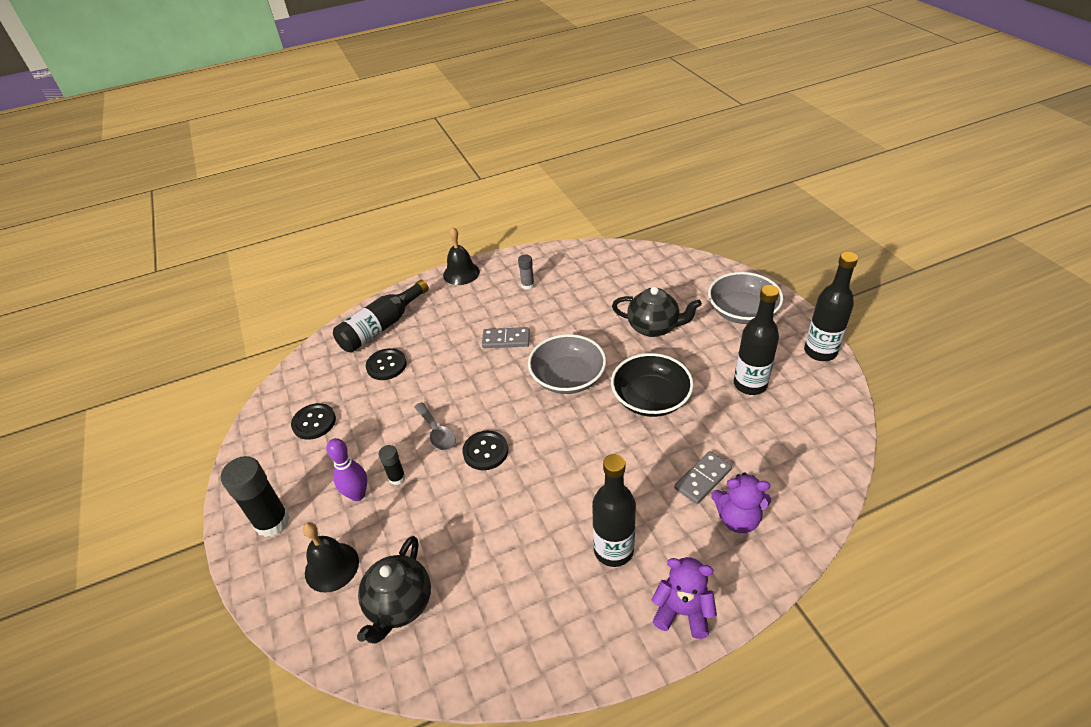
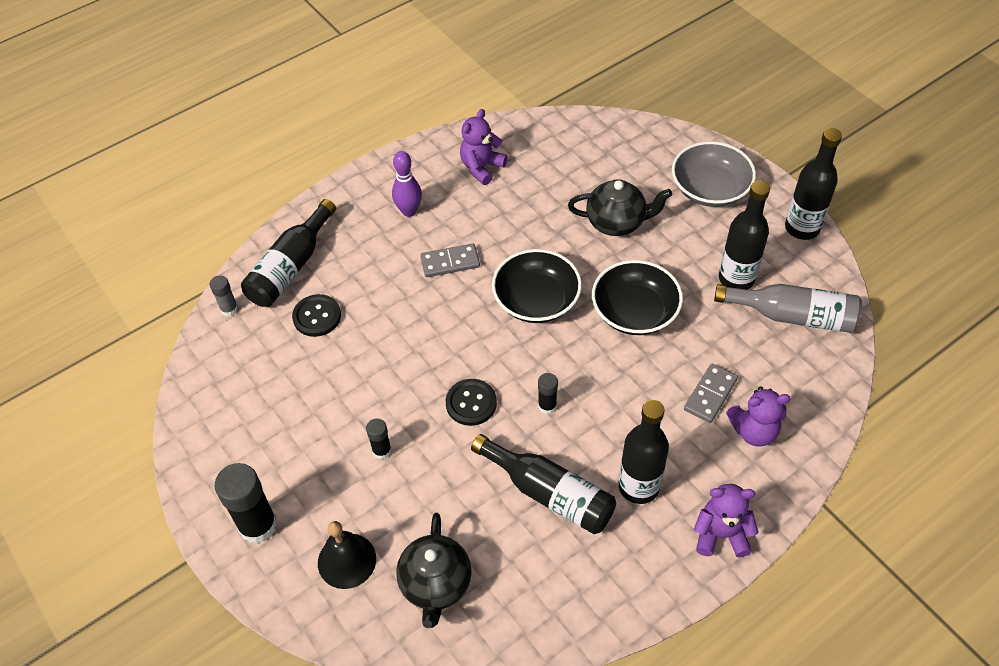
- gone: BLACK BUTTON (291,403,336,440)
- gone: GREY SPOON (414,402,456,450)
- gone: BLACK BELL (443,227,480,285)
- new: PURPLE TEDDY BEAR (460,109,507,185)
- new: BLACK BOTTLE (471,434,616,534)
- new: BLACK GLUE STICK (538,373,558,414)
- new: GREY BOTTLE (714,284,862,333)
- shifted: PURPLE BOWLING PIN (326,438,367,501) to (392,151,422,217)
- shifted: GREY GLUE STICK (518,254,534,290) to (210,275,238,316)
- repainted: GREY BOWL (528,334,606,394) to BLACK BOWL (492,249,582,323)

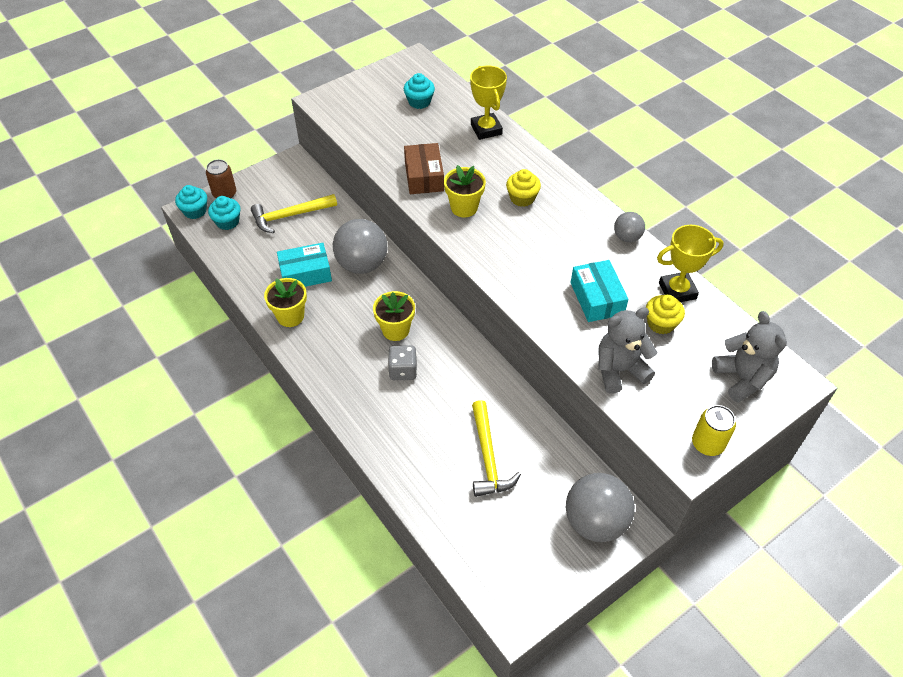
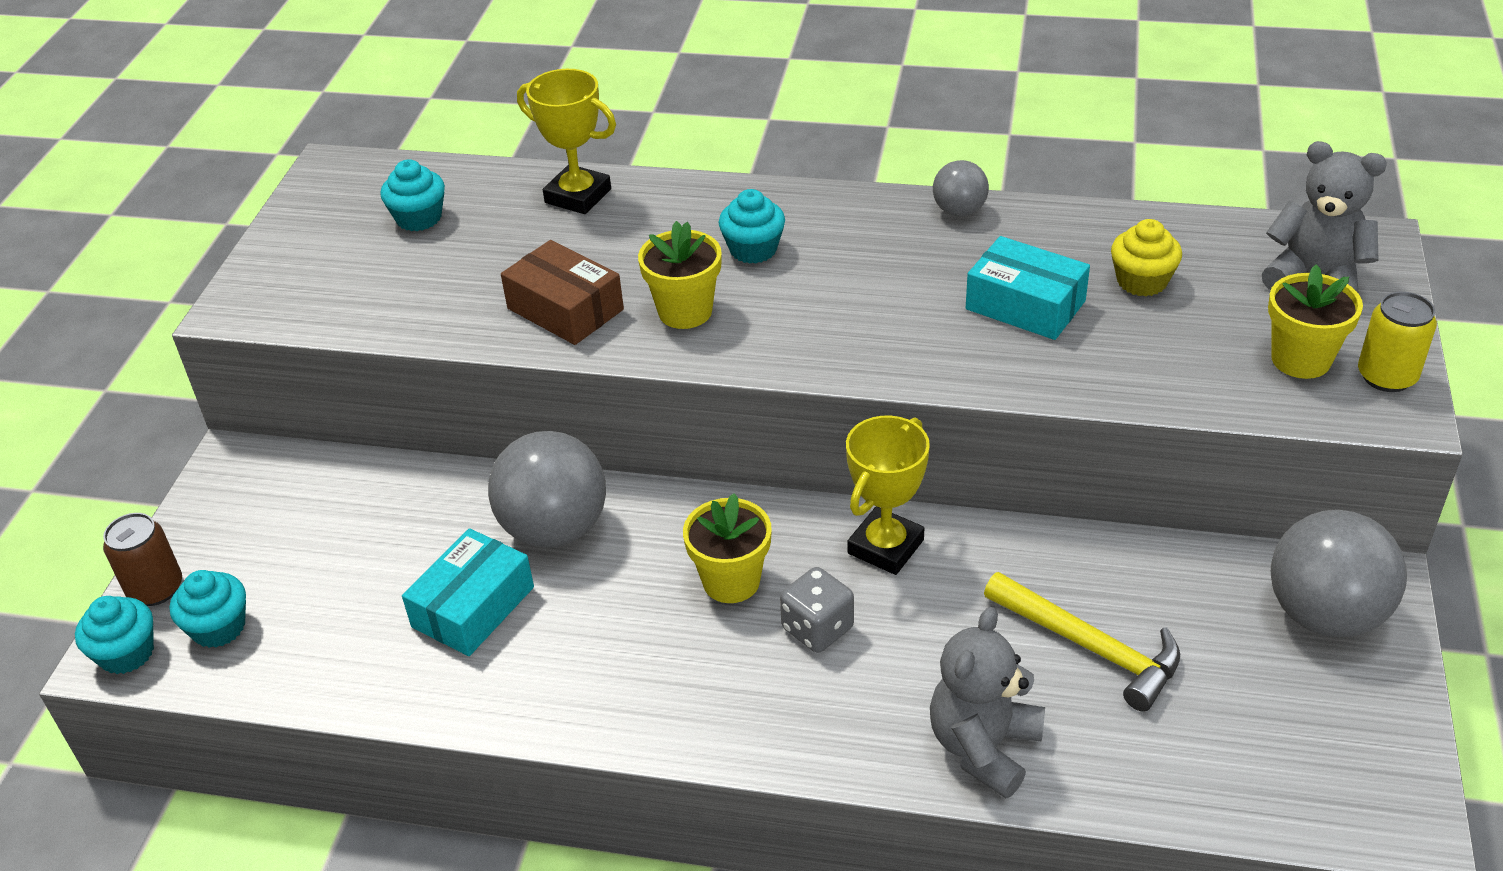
- gone: YELLOW HAMMER (251,194,337,233)
- shifted: YELLOW FLOWER POT (264,278,307,327) to (1268,265,1363,379)
- shifted: GREY TEDDY BEAR (598,307,657,394) to (930,607,1045,798)
- shifted: YELLOW TROPHY (657,225,724,302) to (846,416,930,575)
- repainted: YELLOW CUPCAKE (506,169,541,207) to TURQUOISE CUPCAKE (719,189,785,264)

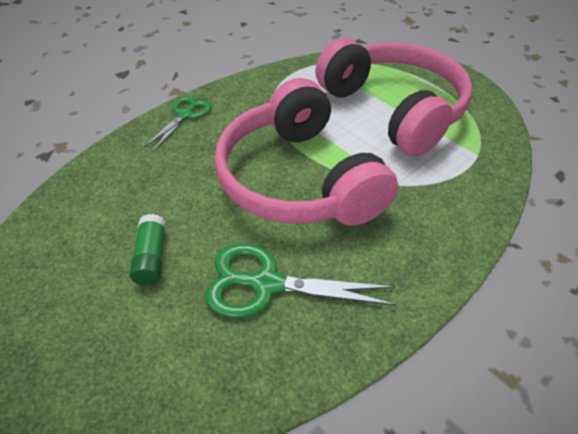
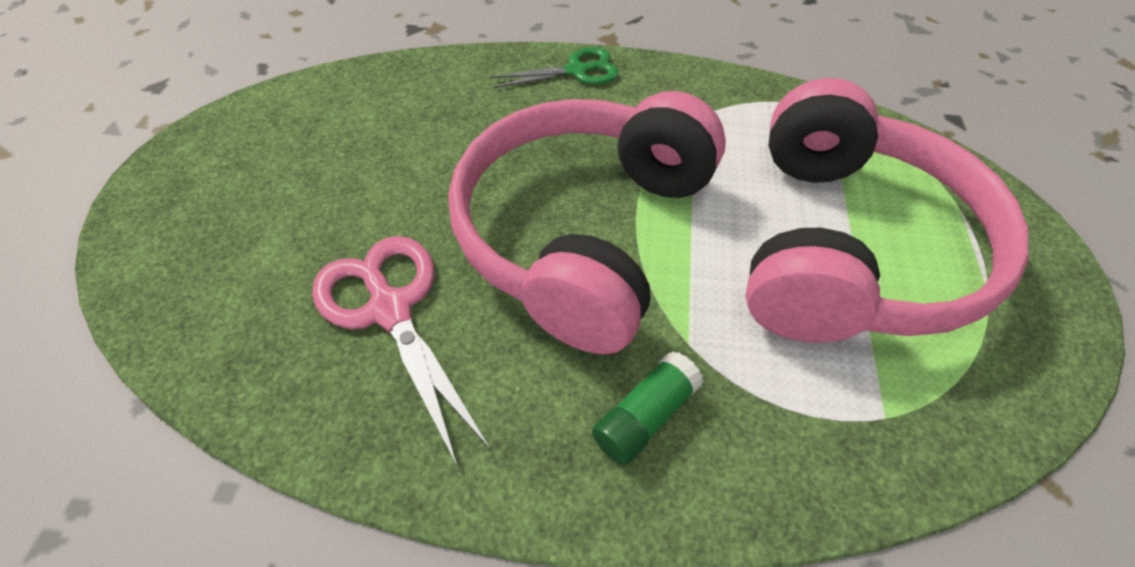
- shifted: GREEN GLUE STICK (130,214,166,285) to (592,351,704,465)
- repainted: GREEN SCISSORS (205,244,396,318) to PINK SCISSORS (312,236,490,467)

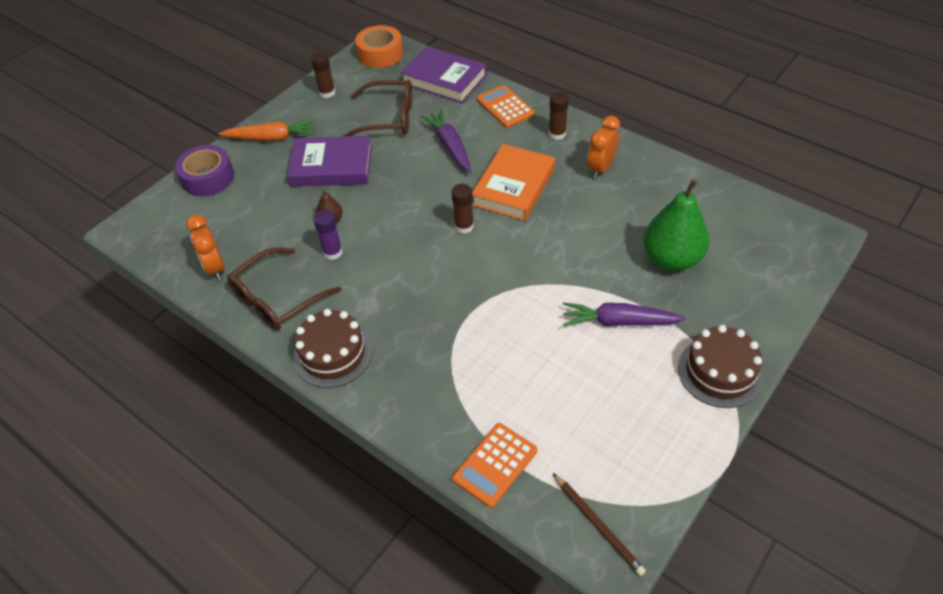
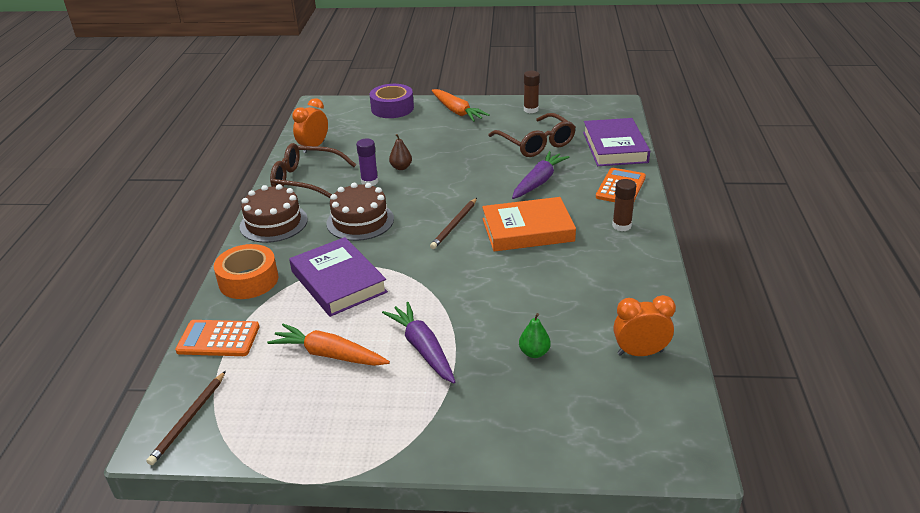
- new: ORANGE CARROT (267,324,390,366)
- shifted: PURPLE BOOK (287,136,372,187) to (289,237,388,317)
- shifted: ORANGE TAPE (355,25,403,68) to (214,244,279,299)
- shifted: ORANGE CLOCK (587,115,620,179) to (613,295,676,356)
- shifted: BROWN CAKE (678,325,763,408) to (326,183,394,241)
- swapped: BROWN GLUE STICK (451,184,474,234) to BROWN PENCIL (430,198,477,249)
- scaled: GREEN PEAR (644,180,709,271) = (519,313,551,358) x0.44

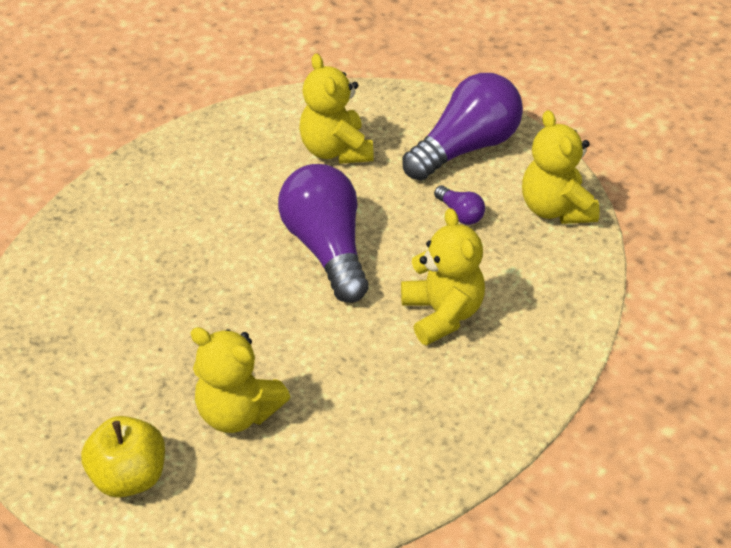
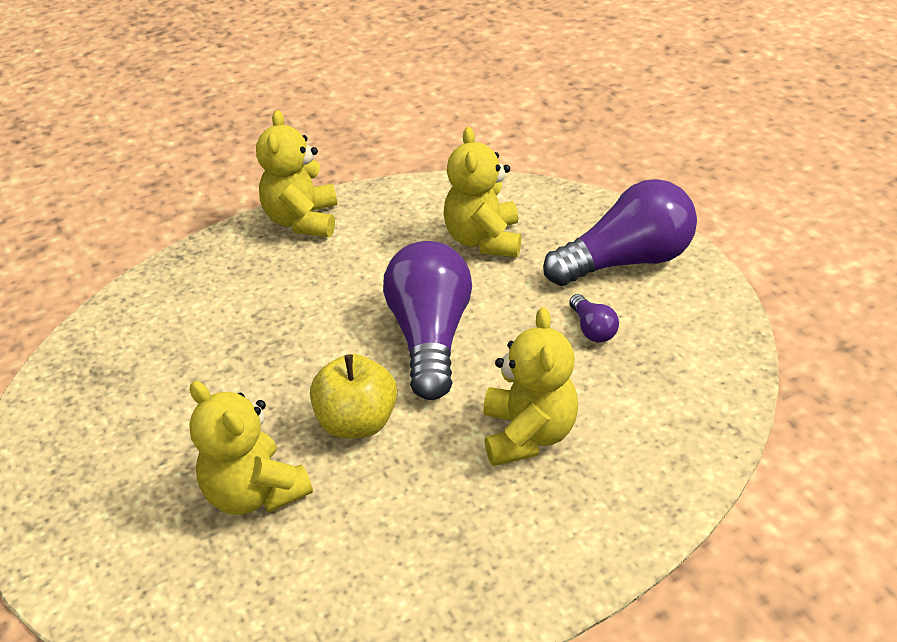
- shifted: YELLOW APPLE (81,416,165,498) to (310,354,397,439)
- shifted: YELLOW TEDDY BEAR (522,110,600,224) to (256,110,337,237)

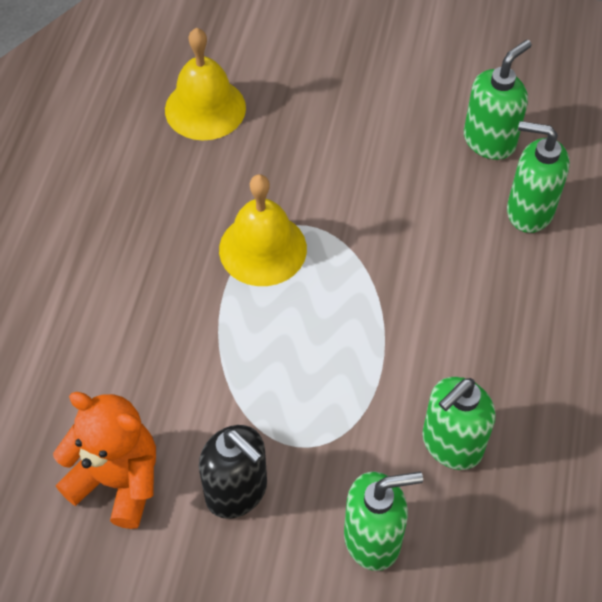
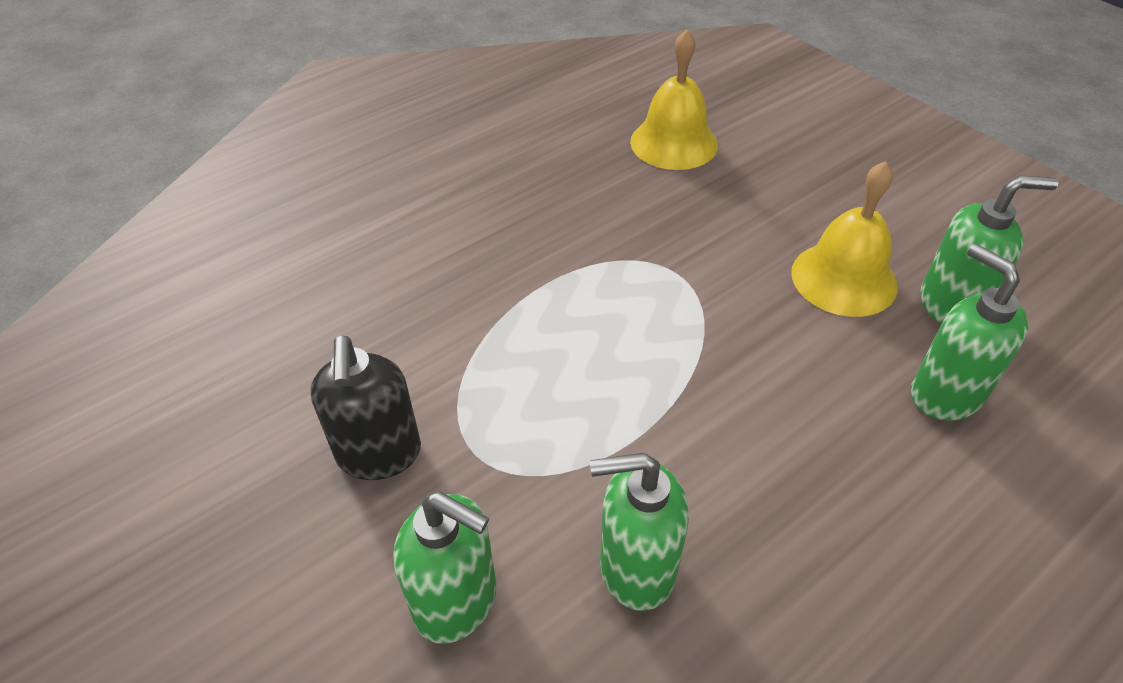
- gone: ORANGE TEDDY BEAR (53,392,156,529)
- shifted: YELLOW BELL (219,174,307,286) to (791,161,898,317)

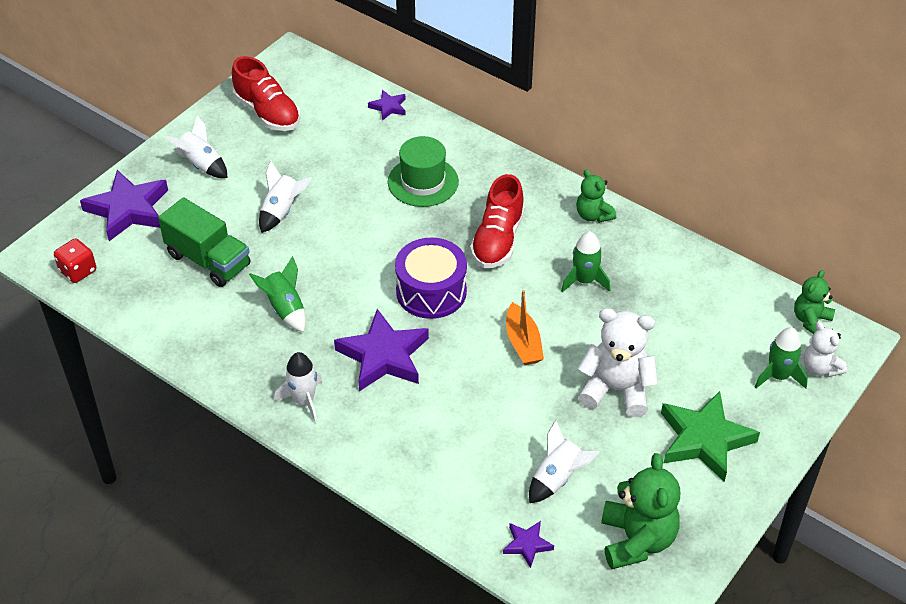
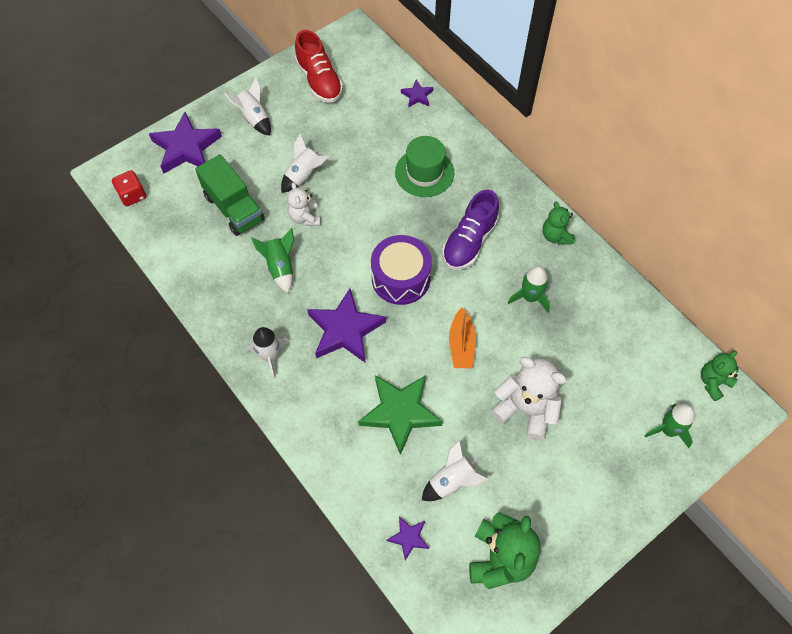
- shifted: GREEN STAR (661,391,760,482) to (358,375,443,455)
- shifted: WHITE TEDDY BEAR (803,322,847,377) to (287,182,321,226)
- repainted: RED SHOE (470,174,525,268) to PURPLE SHOE (442,190,499,270)

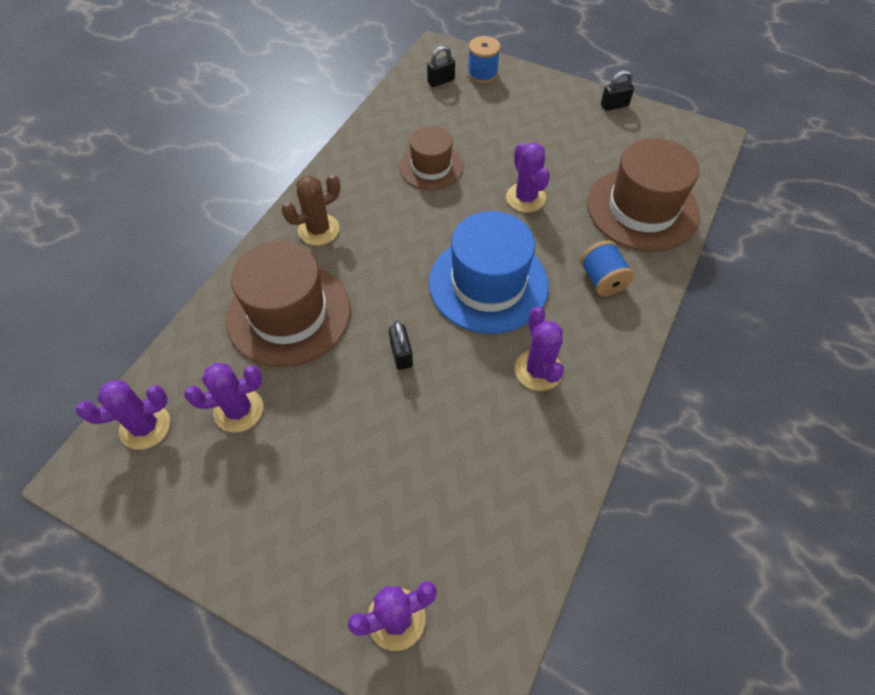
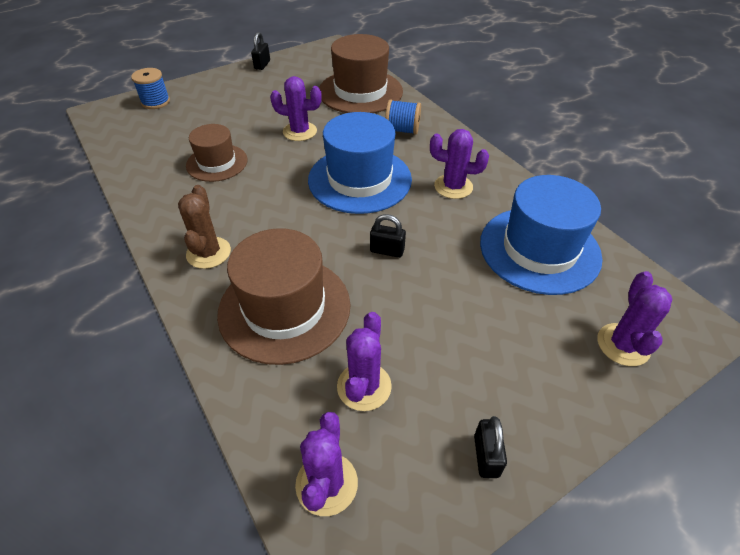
- new: BLUE HAT (480,175,603,295)
- shifted: BLACK PADLOCK (427,45,455,87) to (474,416,507,478)

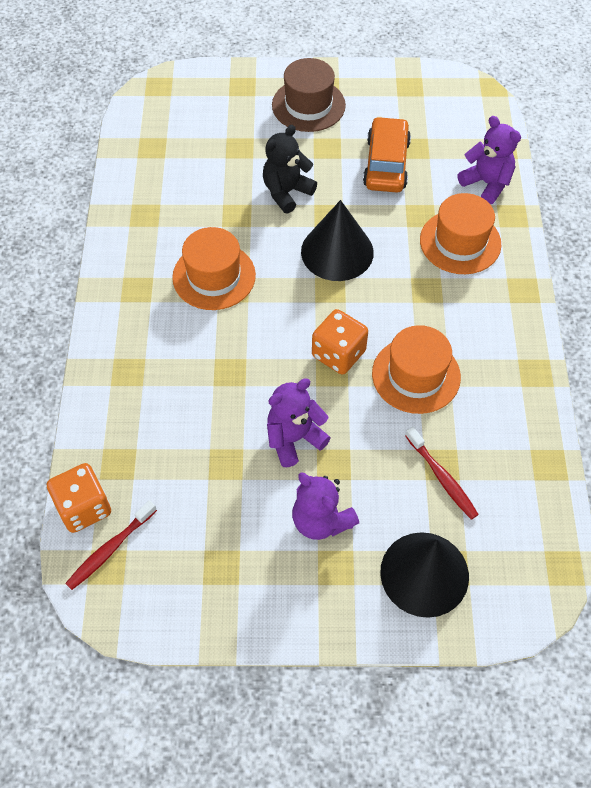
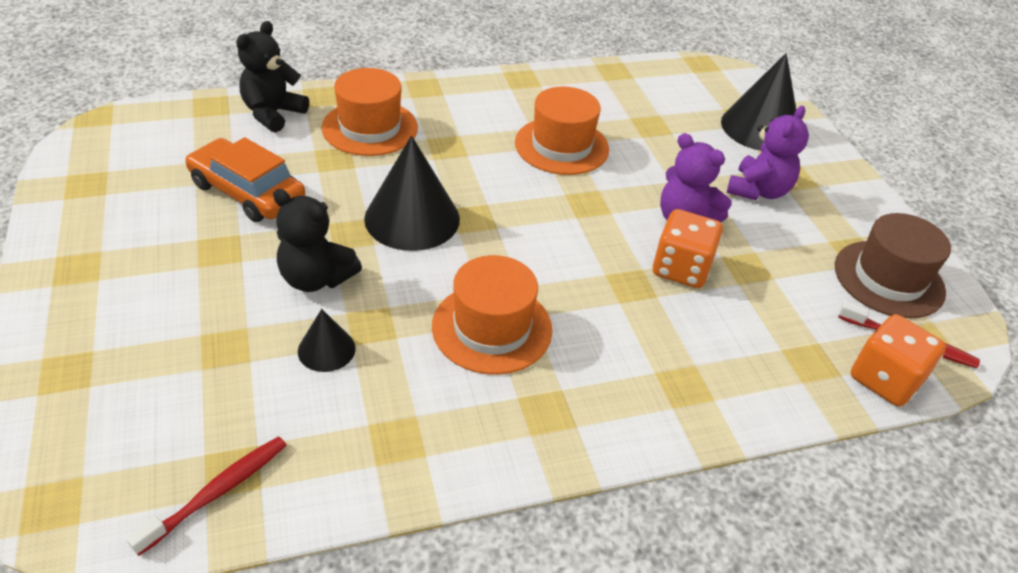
- new: BLACK CONE (298,309,356,372)
- shifted: BROWN HAT (272,58,346,132) to (835,213,951,319)
- shifted: ORANGE DICE (312,309,368,375) to (653,209,723,288)
- shifted: RED TOOTHBRUSH (405,427,479,520) to (126,436,287,556)
- repainted: PURPLE TEDDY BEAR (458,116,521,204) to BLACK TEDDY BEAR (236,21,309,132)
- rotated: ORANGE CAR (363,117,411,192) = (186,137,305,222) 45 degrees clockwise

